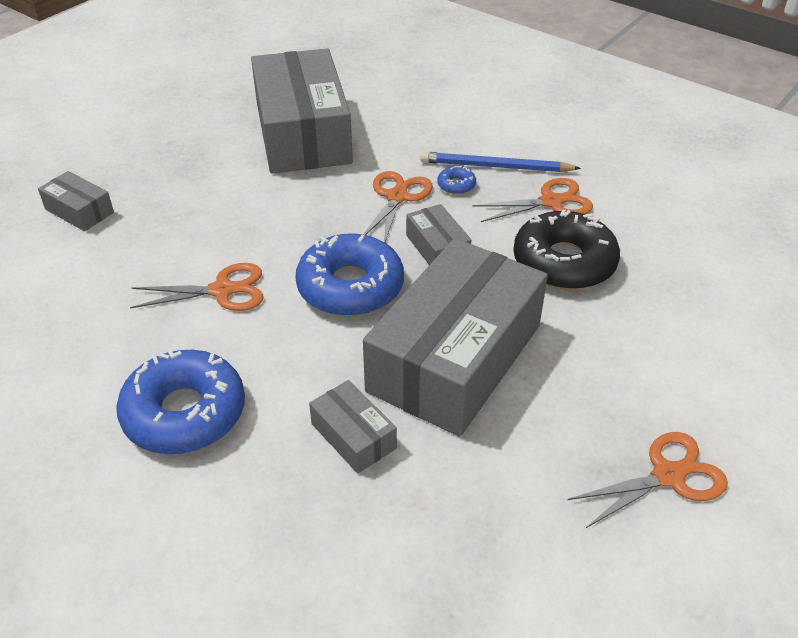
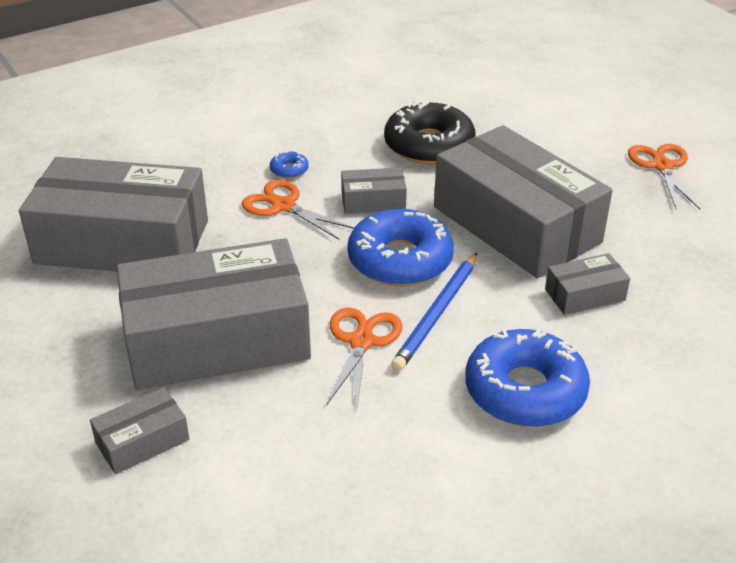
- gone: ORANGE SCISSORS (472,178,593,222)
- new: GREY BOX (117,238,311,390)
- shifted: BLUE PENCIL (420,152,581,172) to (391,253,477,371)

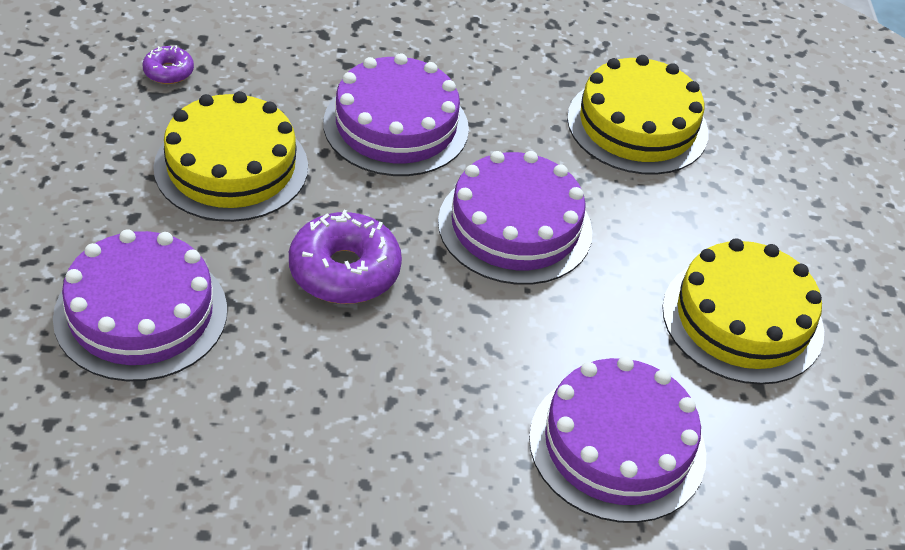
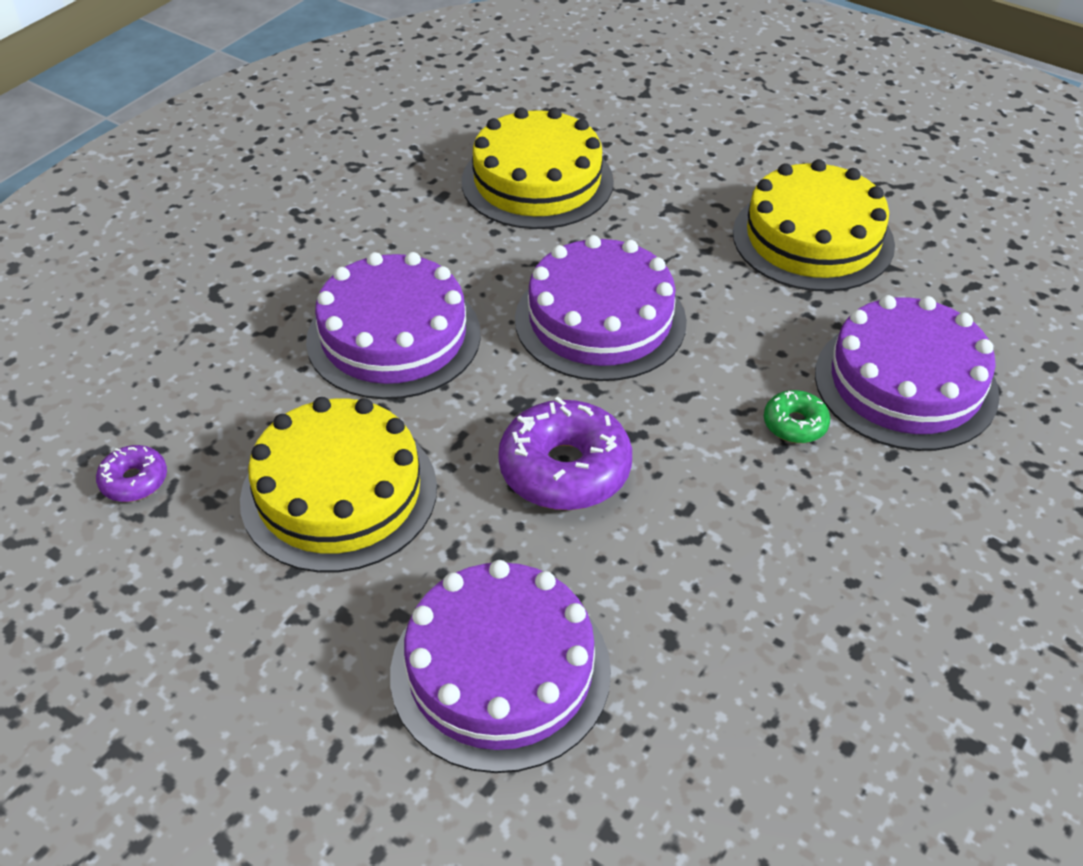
- new: GREEN DONUT (764,390,830,443)

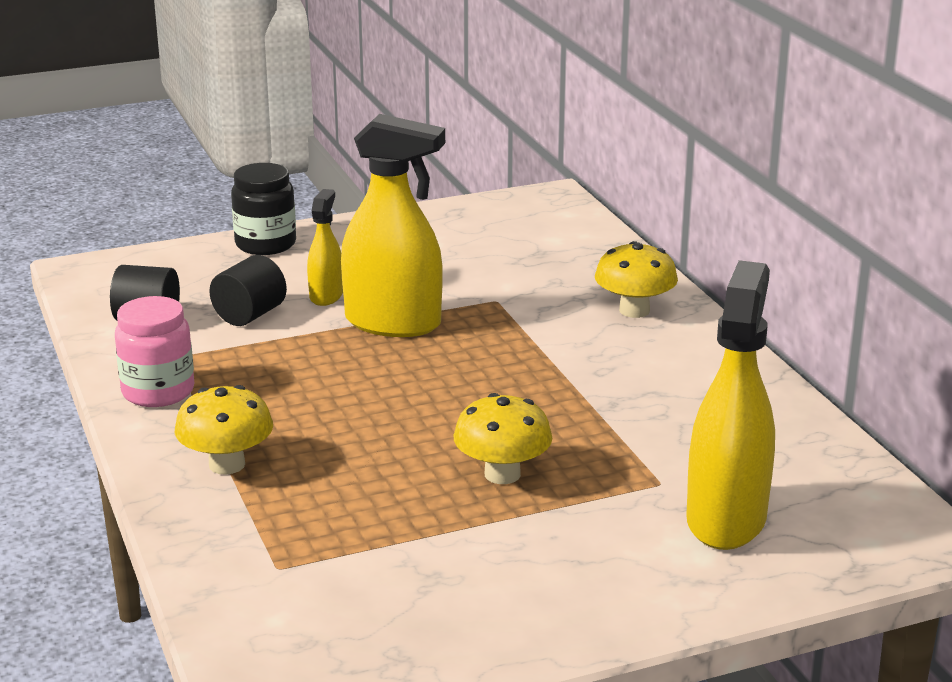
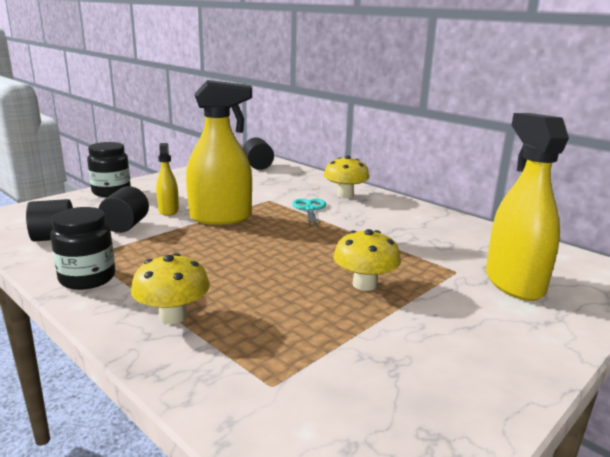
- new: BLACK CYLINDER (243,137,274,170)
- new: TURQUOISE SCISSORS (292,199,326,229)
- repainted: PINK JAR (115,296,194,407) to BLACK JAR (50,207,115,290)

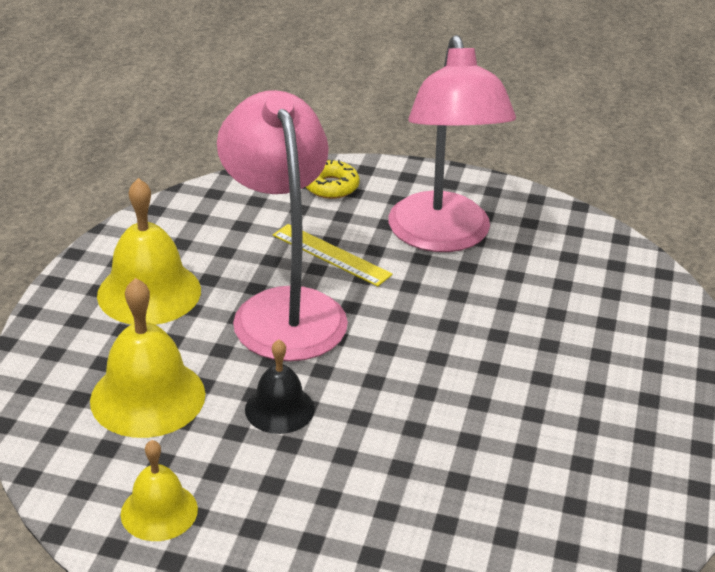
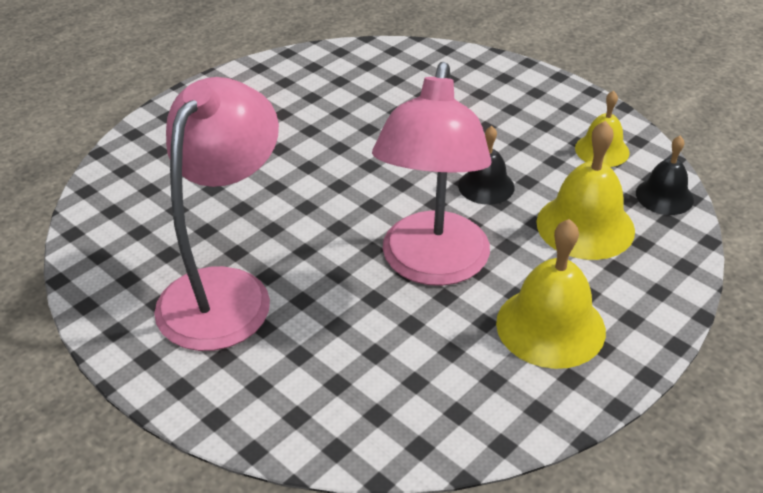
- gone: YELLOW RULER (273,224,393,287)
- gone: YELLOW DONUT (306,160,360,199)
- new: BLACK BELL (636,136,694,215)

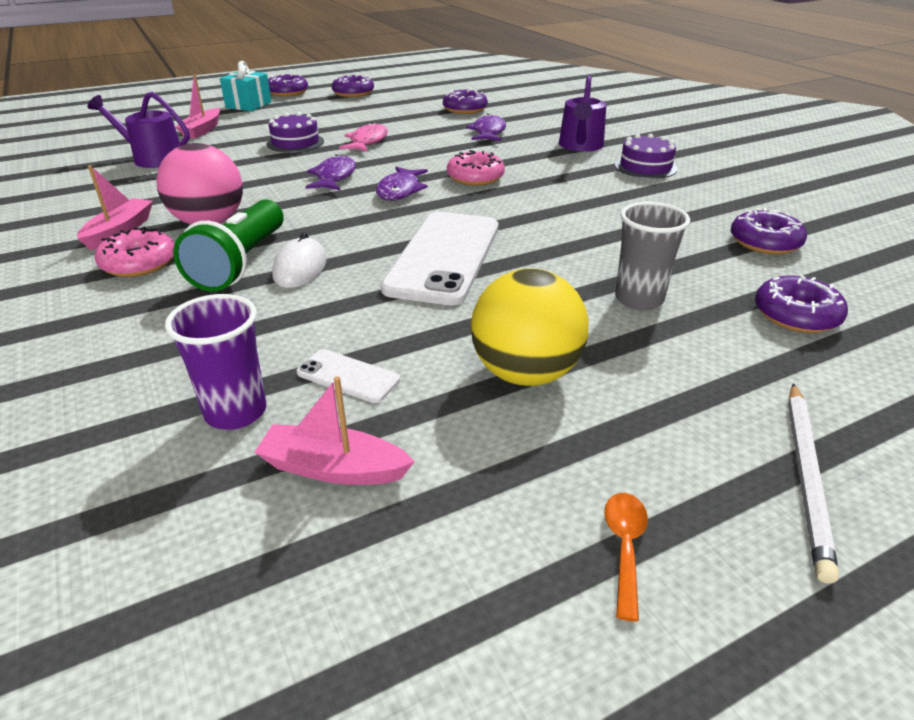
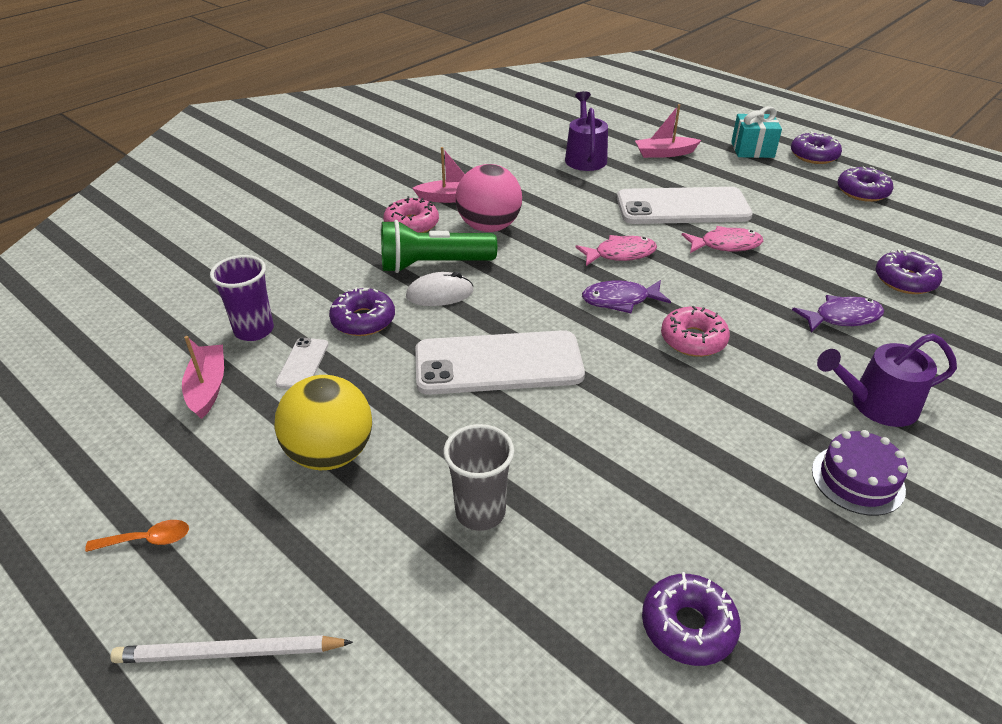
- shifted: PURPLE DONUT (755,274,848,333) to (329,287,395,336)
- swapped: PURPLE CAKE (267,112,324,153) to WHITE PHONE (617,187,753,224)
- repainted: PURPLE FISH (305,155,356,190) to PINK FISH (575,235,657,266)

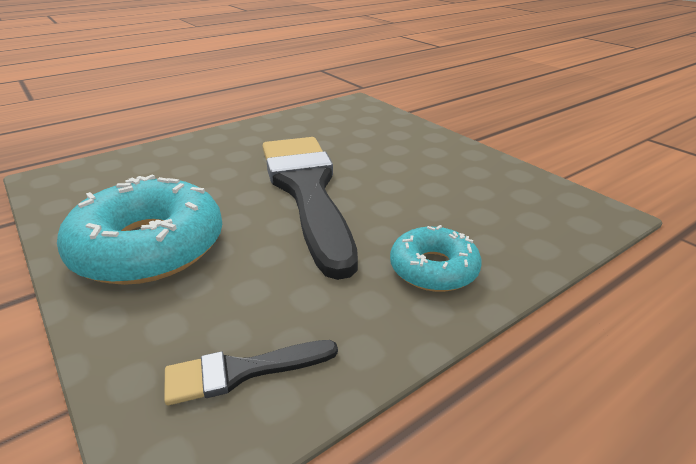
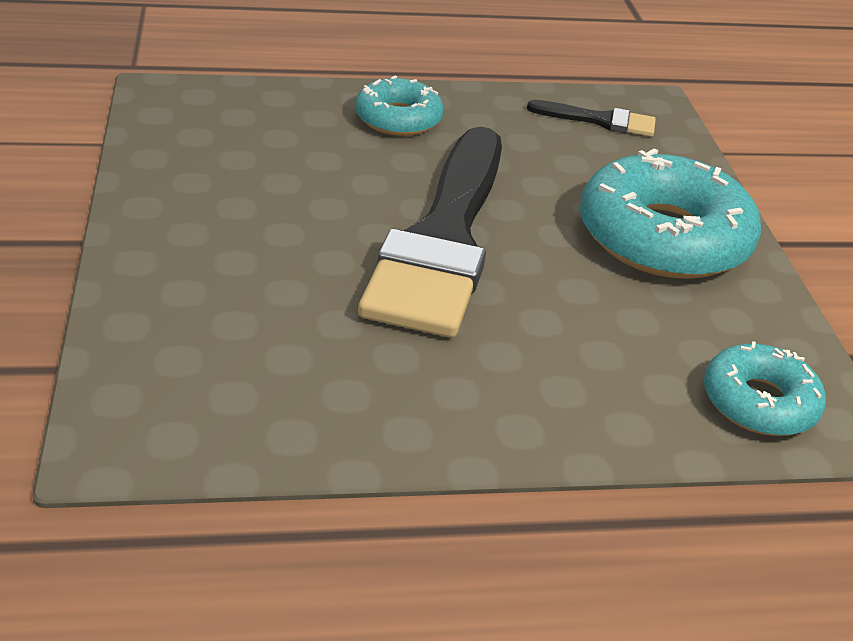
- new: TURQUOISE DONUT (704,341,826,436)

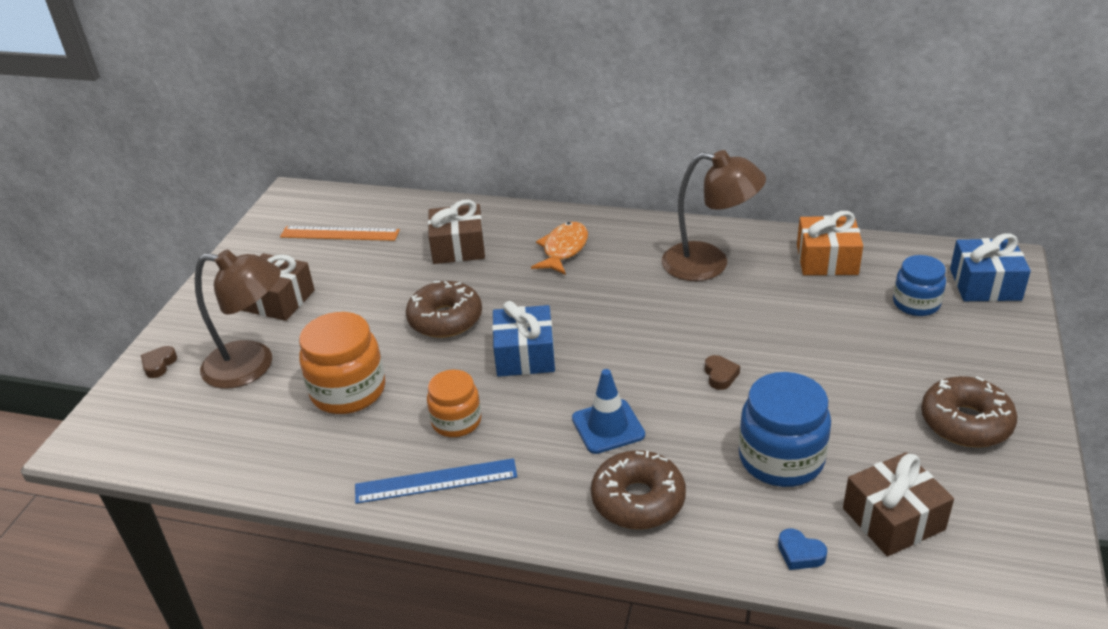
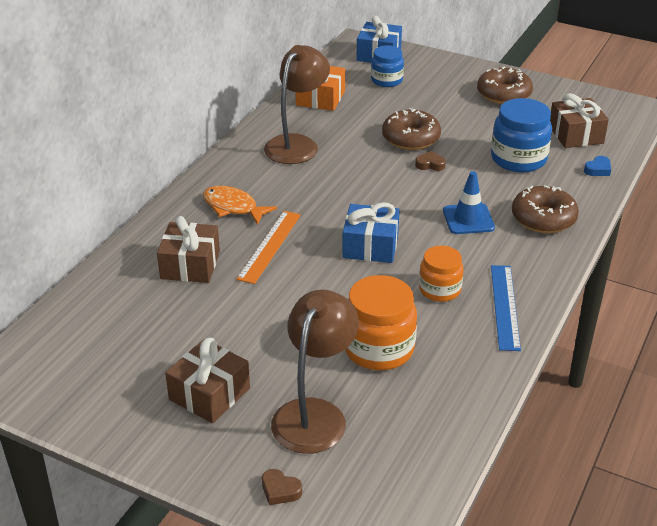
- shifted: ORANGE RULER (280,226,400,241) to (237,211,301,284)
- shifted: BROWN DONUT (406,281,482,338) to (382,108,441,150)

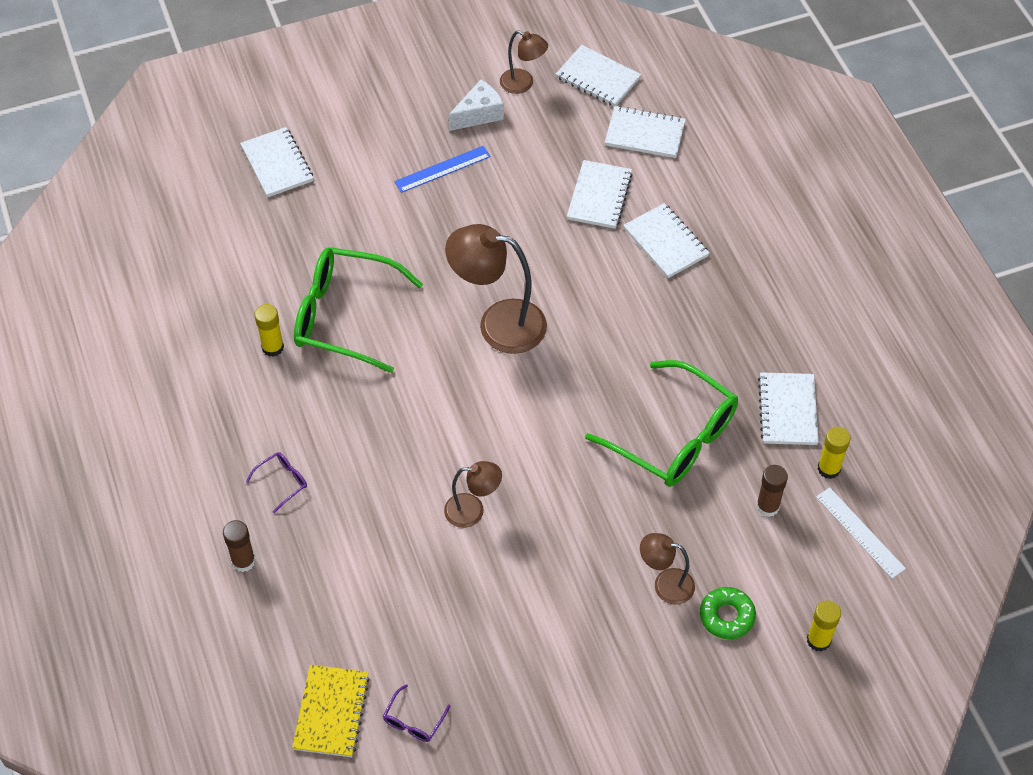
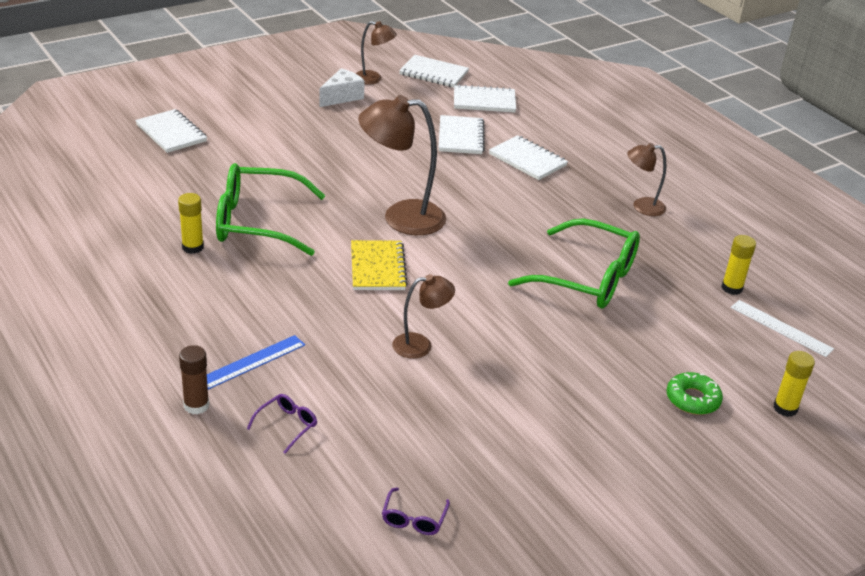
- gone: BROWN GLUE STICK (756,465,788,517)
- gone: WHITE NOTEBOOK (758,372,819,445)
- shifted: PURPLE GLASSES (246,452,307,513) to (247,394,317,454)
- shifted: YELLOW NOTEBOOK (292,665,370,757) to (351,240,408,290)
- shifted: BLUE RULER (394,146,491,193) to (207,335,305,390)
- shifted: BROWN LAMP (640,533,695,605) to (627,143,666,216)

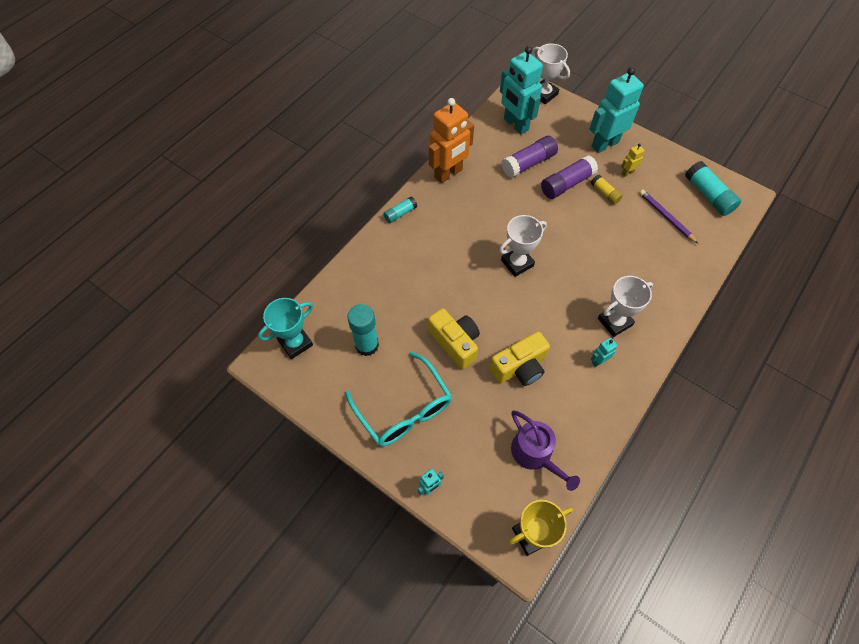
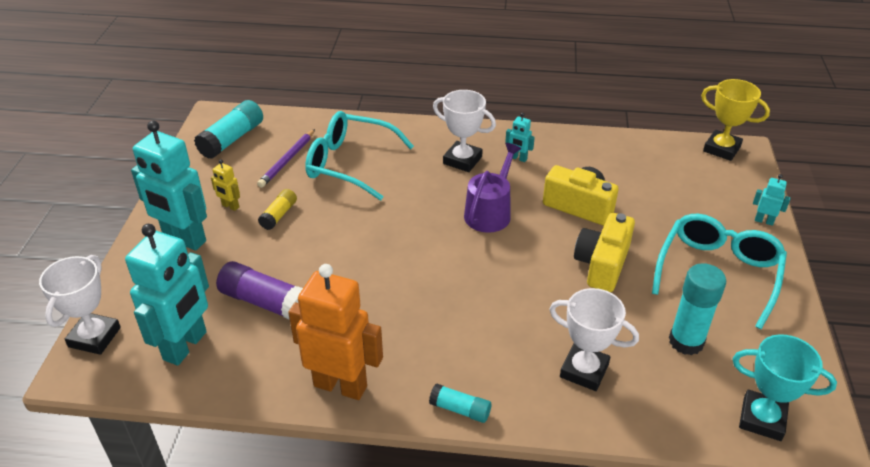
- gone: PURPLE GLUE STICK (541,155,598,199)
- new: TURQUOISE GLASSES (305,111,414,200)
- shifted: WHITE TROPHY (499,215,547,277) to (549,288,639,391)
- shifted: PURPLE WATERING CAN (511,411,580,491) to (464,143,521,233)

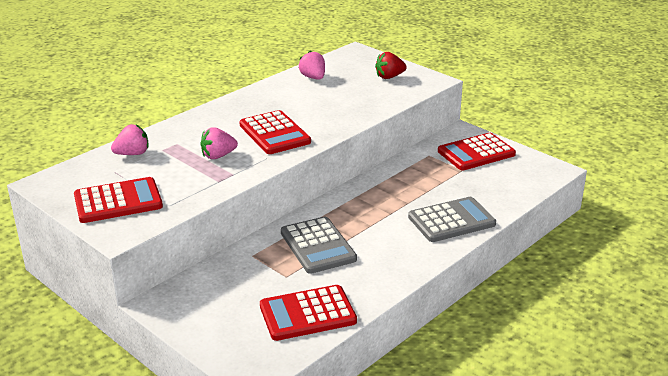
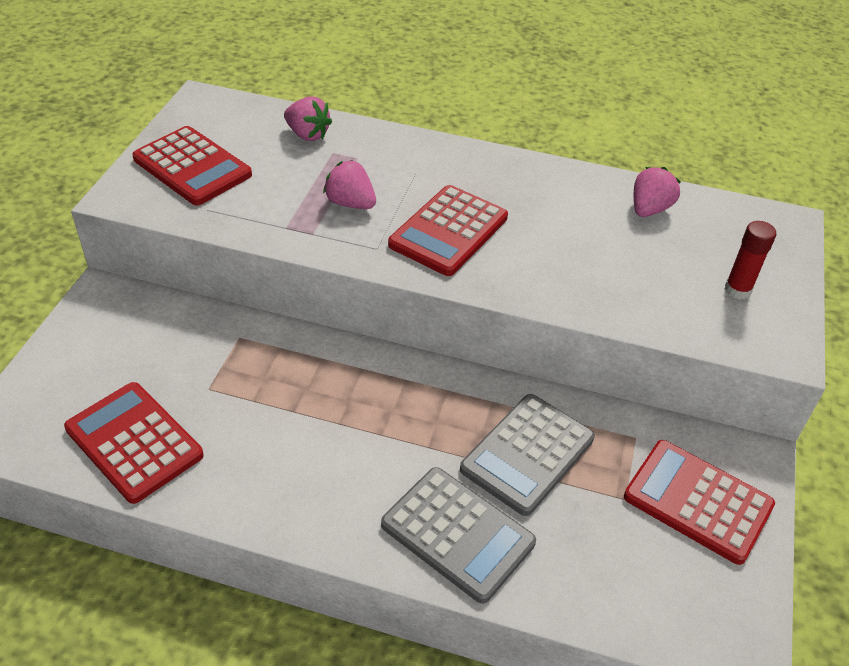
- shifted: GREY CALCULATOR (281,217,357,274) to (460,394,595,516)
- swapped: RED STRAWBERRY (375,52,407,79) to RED GLUE STICK (725,221,776,300)

